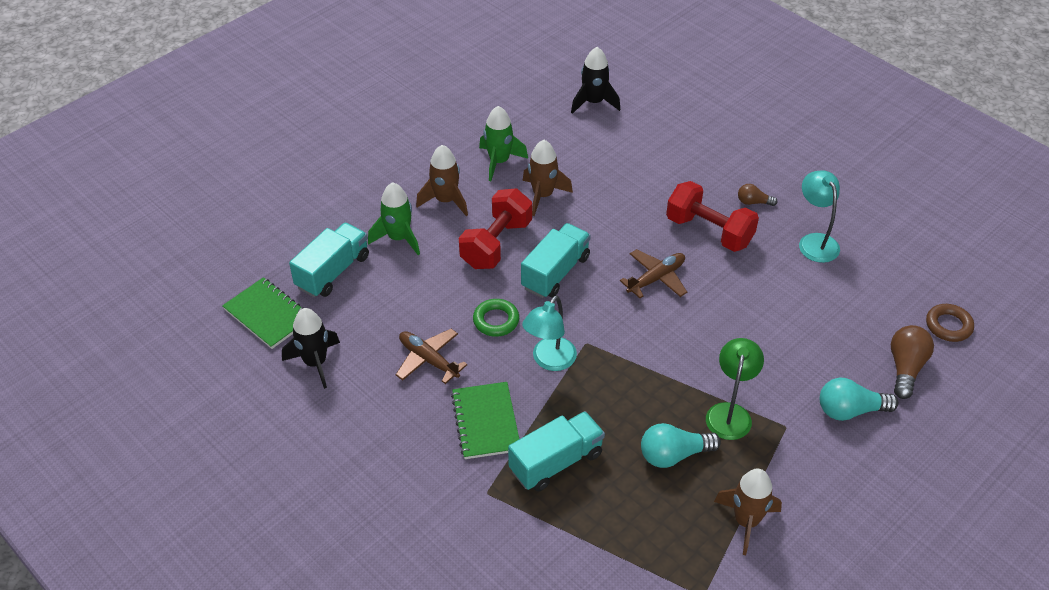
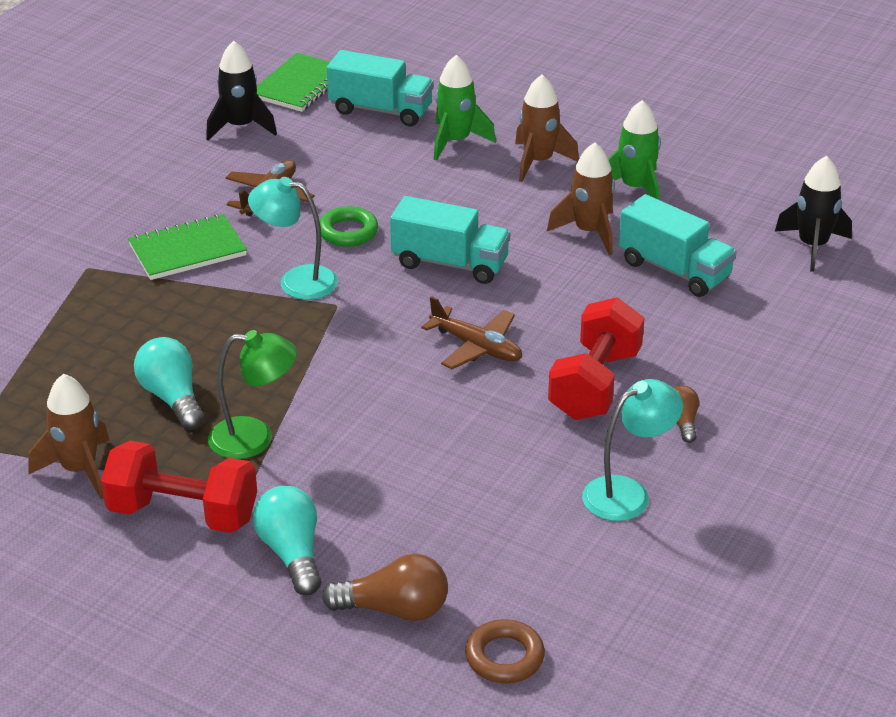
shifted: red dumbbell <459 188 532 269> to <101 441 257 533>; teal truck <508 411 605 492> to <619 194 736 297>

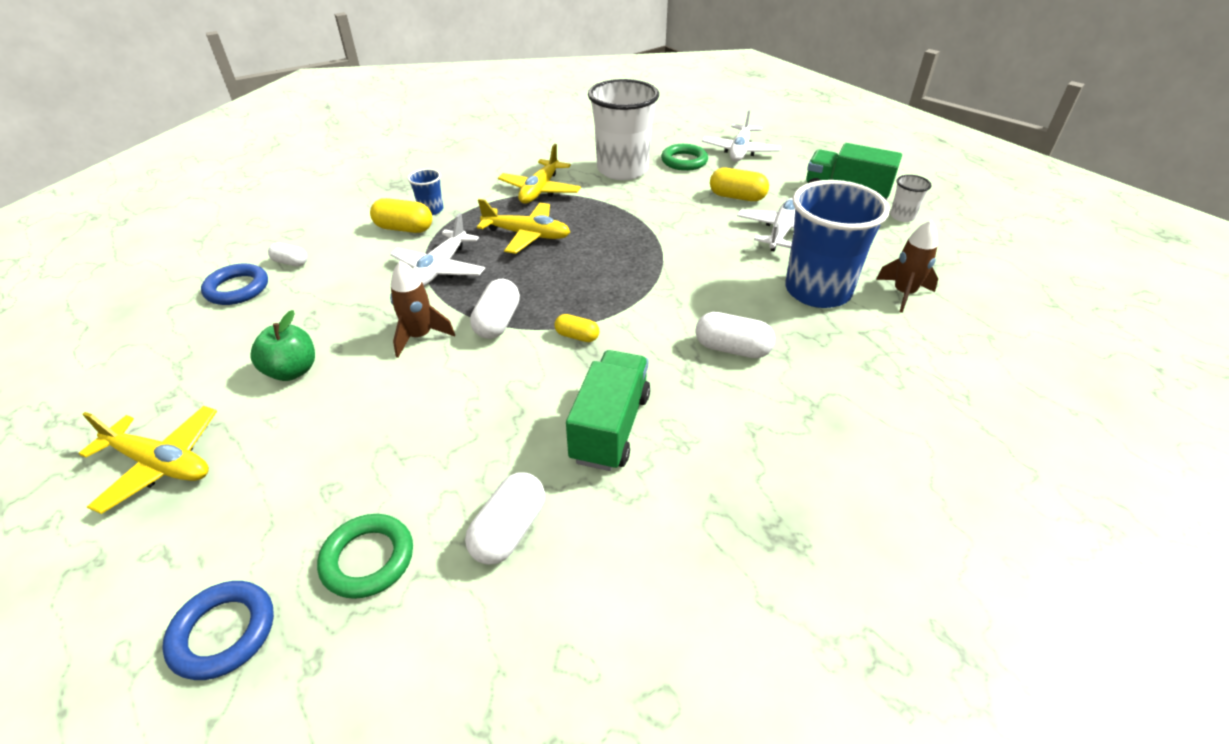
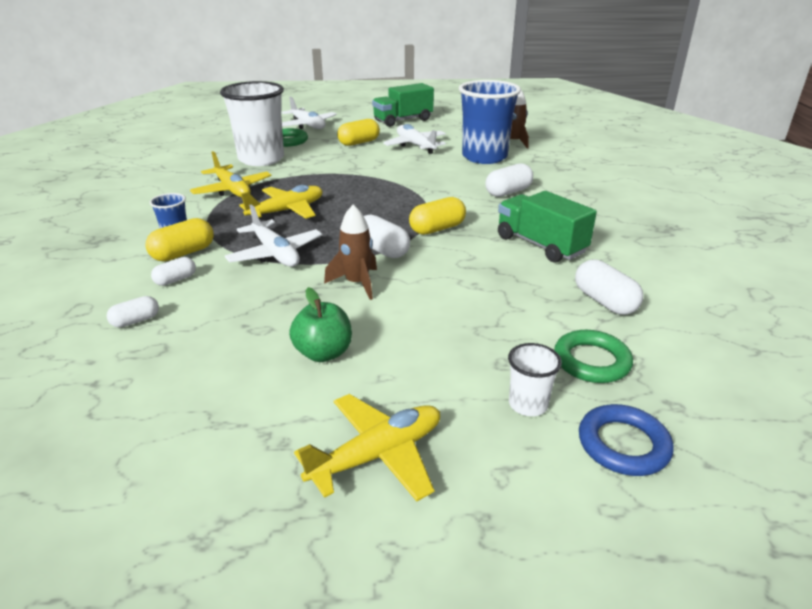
gone: cobalt ring <201 263 268 305>
new: white pill shape <151 257 196 286>
shifted: white beaker <890 175 932 222> to <508 343 562 416>
scaled: yellow pill shape <555 314 599 342> = <409 197 466 235> x1.64

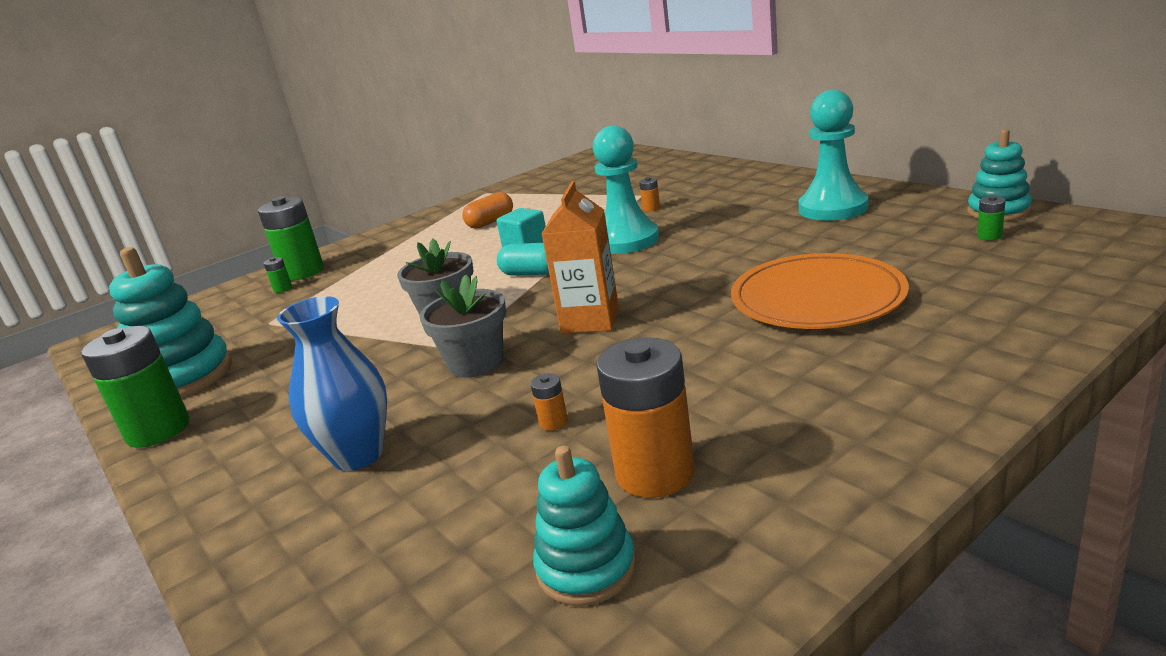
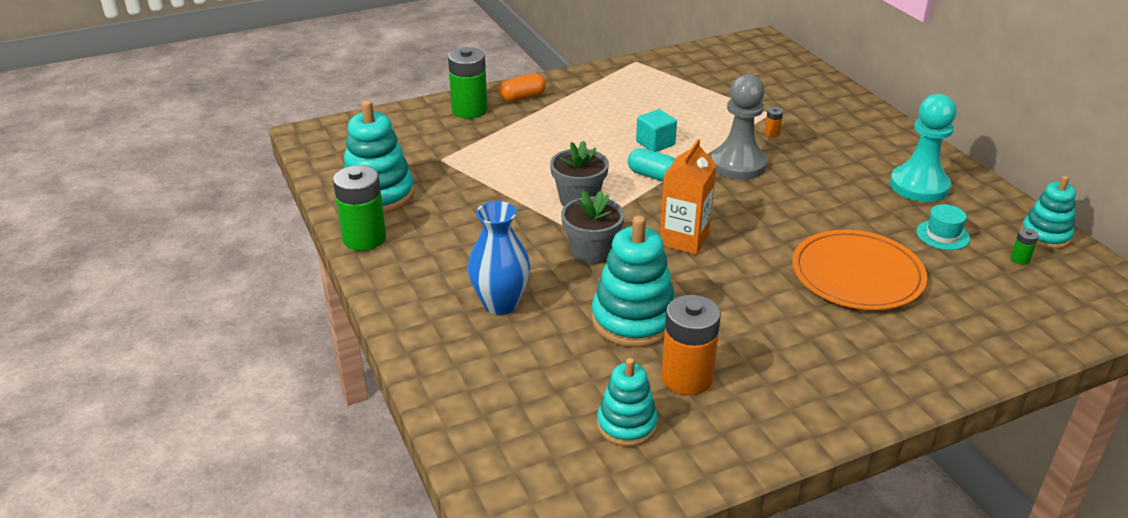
gone: green power cell <264 257 292 293>
new: teal top hat <916 204 970 250>
shifted: orange-coloured pill shape <462 192 513 229> to <499 73 546 102>
swapped: orange-coloured power cell <531 373 568 431> to teal stacking toy <592 216 675 347>
repainted: teal game pawn <593 126 659 254> to grey game pawn <711 74 768 180>

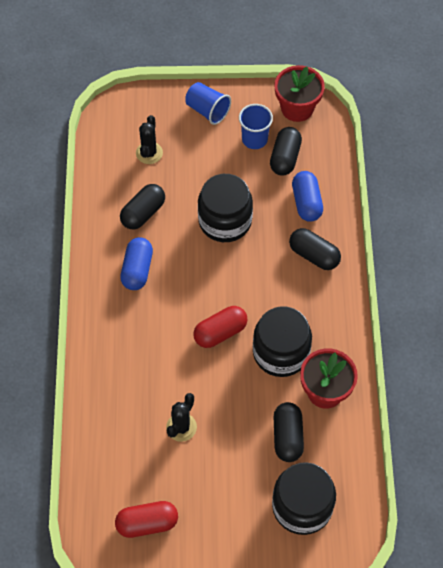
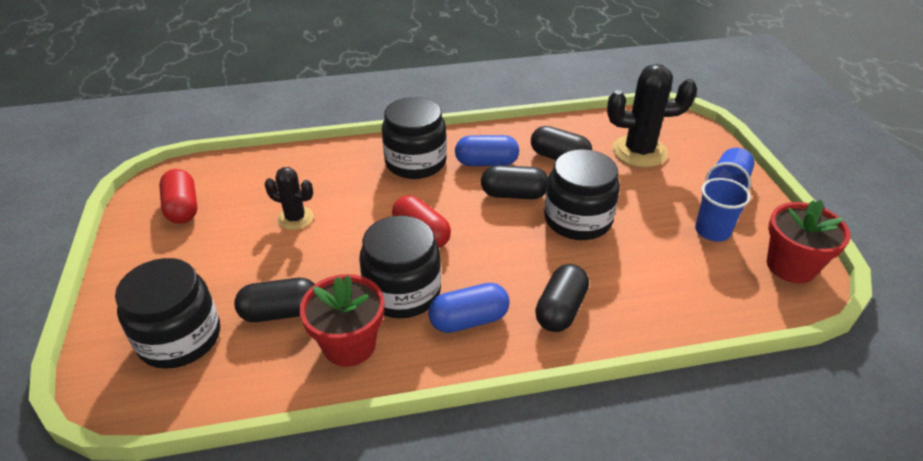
new: ebony preserve jar <382 97 447 179>
shifted: ebony pill shape <270 127 302 176> to <481 165 548 199>; cobalt pill shape <292 171 323 222> to <428 283 510 333>
scaled: ebony prickly plant <136 115 163 164> = <607 64 697 168> x1.72

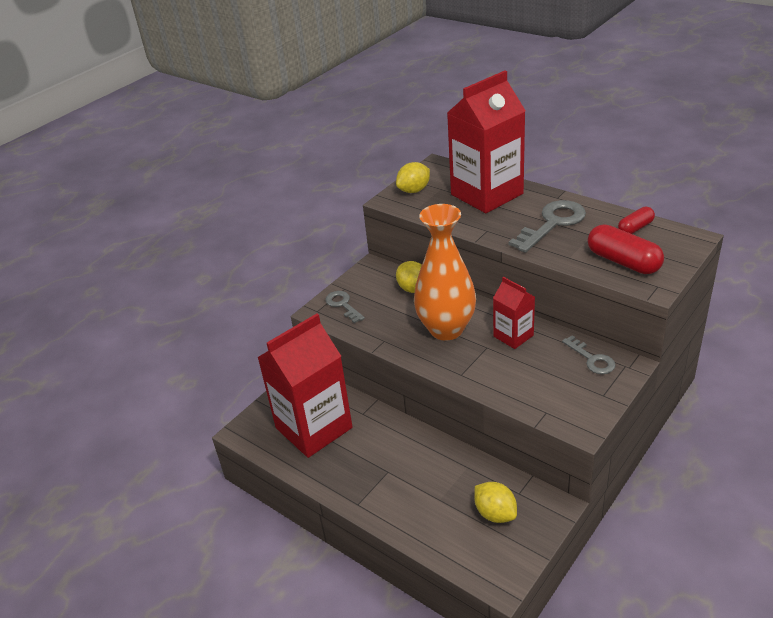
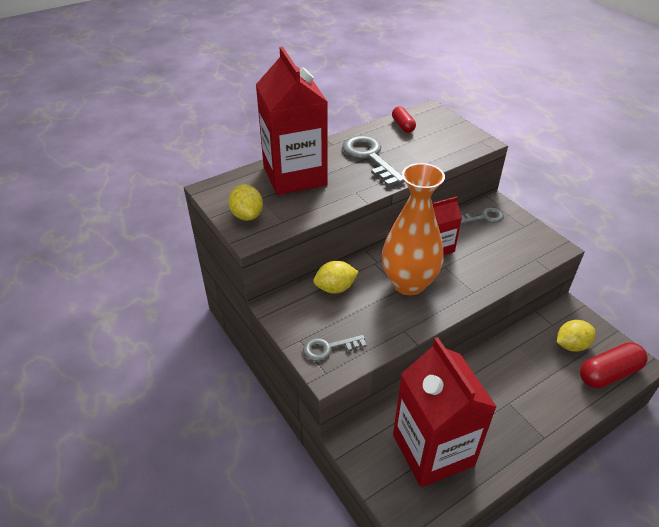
shifted: red pill shape <588 225 664 274> to <580 342 647 388>

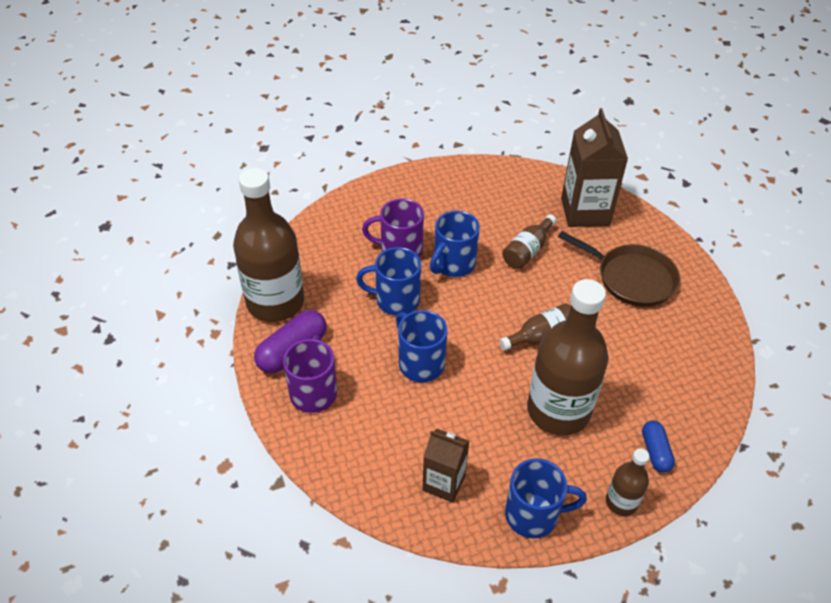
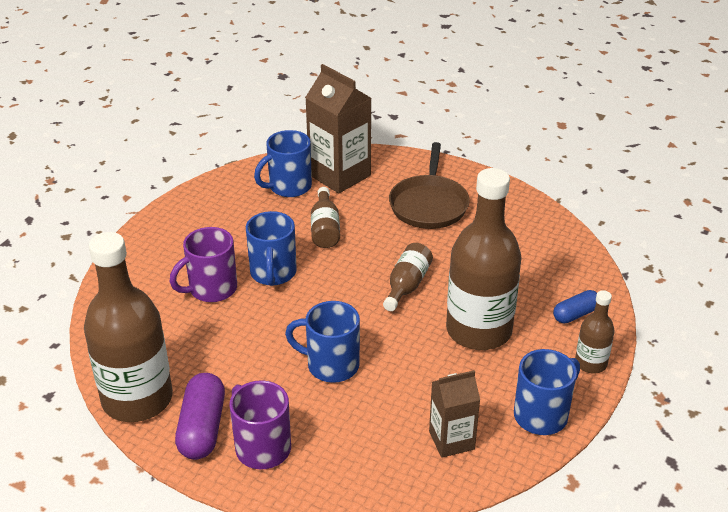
shifted: cobalt tea mug <356 247 421 316> to <254 130 312 197>
rotated: russet frying pan <558 231 680 307> = <389 142 470 229> 105 degrees clockwise; cobalt pill shape <642 421 675 473> = <553 290 597 323> 75 degrees counterclockwise

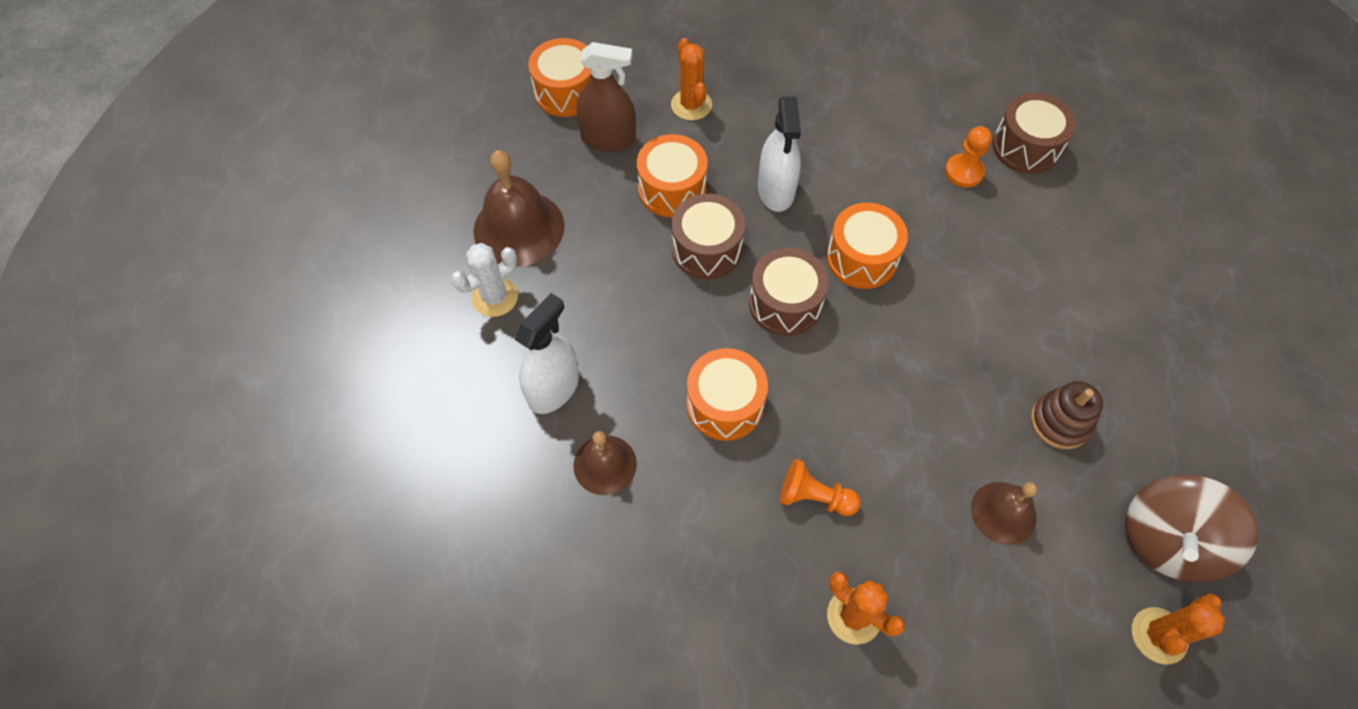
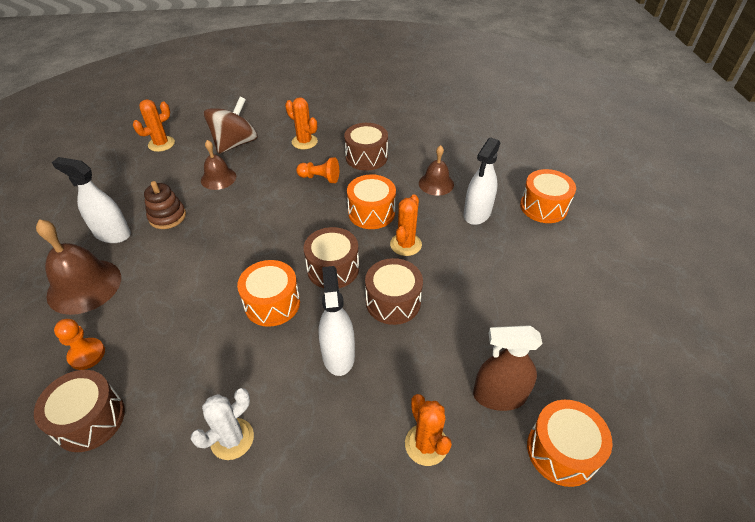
new: white spray bottle <51 157 131 243>; russet drum <344 123 388 171>; orange-coloured prickly plant <390 194 422 256>
shifted: white prickly plant <451 243 518 317> to <191 388 254 460>; russet hand bell <473 150 565 267> to <36 219 121 315>; orange-coloured drum <637 134 708 217> to <520 169 576 223>; orange-coloured game pawn <945 126 992 188> to <54 319 105 370>; russet toy top <1125 475 1259 582> to <204 97 258 154>

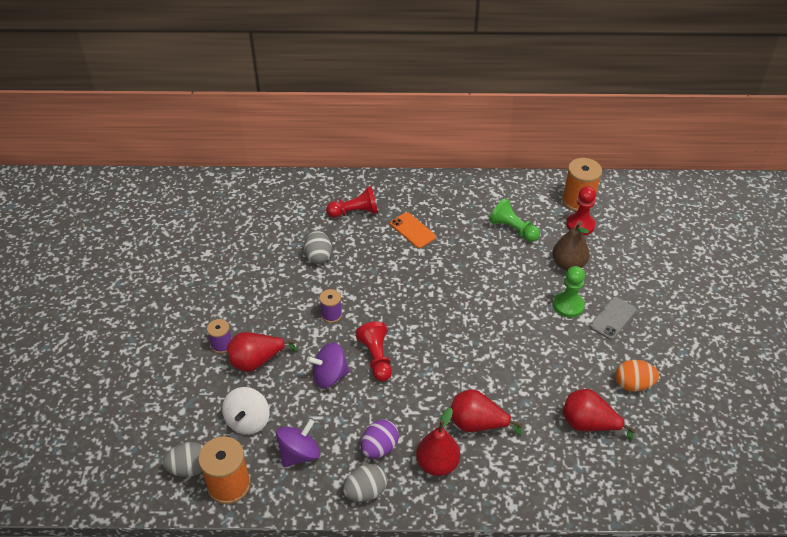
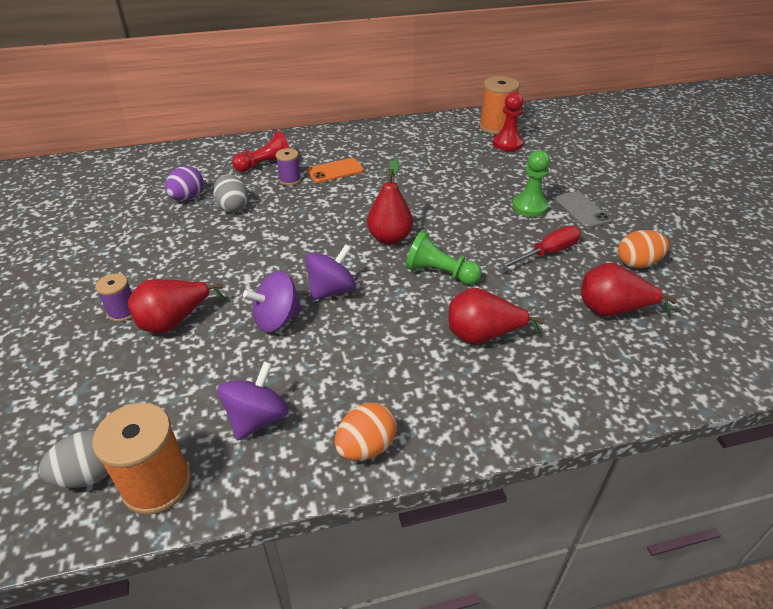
gone: white toy top <222 387 269 435>; russet pear fruit <552 222 590 271>
new: red screwdriver <498 226 581 270>
shifted: royal purple spool <319 289 342 323> to <276 148 301 186>; royal purple egg <361 419 399 458> to <165 166 204 201>; red pear fruit <416 408 460 476> to <367 158 413 245>; green game pawn <489 198 540 242> to <406 231 482 285>
swapped: red game pawn <355 322 392 381> to royal purple toy top <305 244 356 300>
repainted: grey egg <343 464 387 502> to orange-coloured egg <335 403 396 461>
rotated: orange-coloured phone <390 212 436 248> = <307 158 364 183> 60 degrees counterclockwise; grey phone <590 297 636 340> = <555 191 611 228> 45 degrees counterclockwise

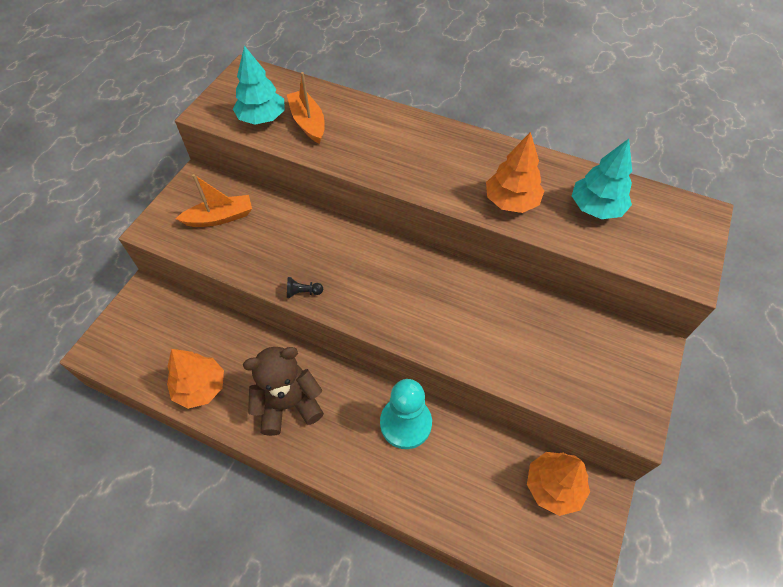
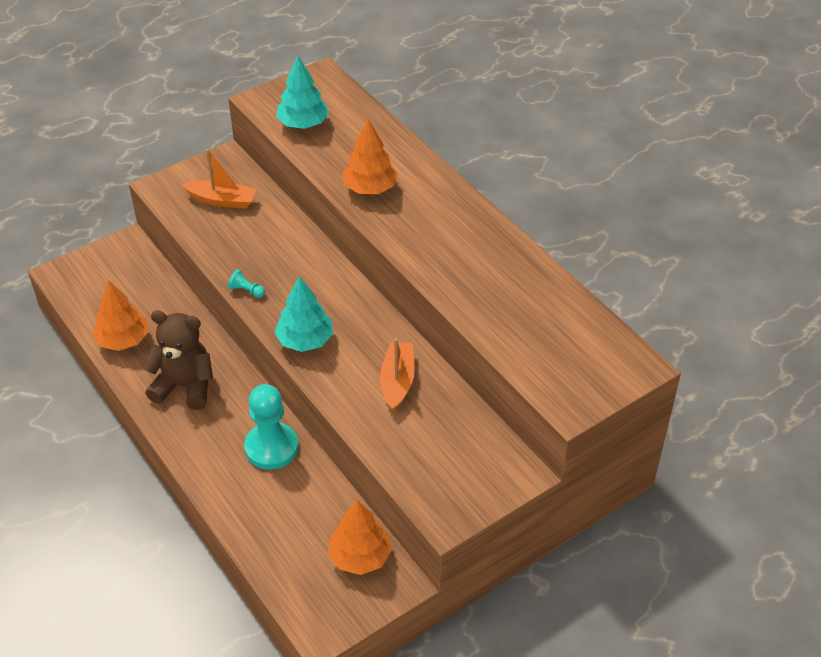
shifted: orange-coloured boat <287 72 325 144> to <380 339 415 412>; orange-coloured tree <486 132 544 213> to <342 119 398 194>; teal tree <572 139 632 219> to <274 276 333 352>
repainted: ebony game pawn <287 277 323 298> to teal game pawn <228 269 265 298>

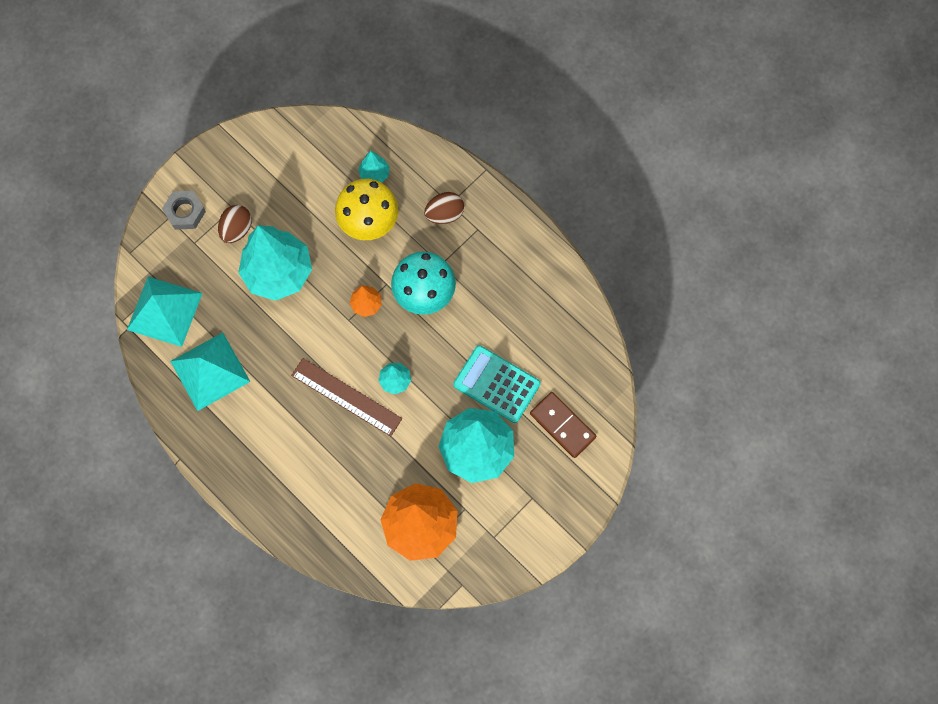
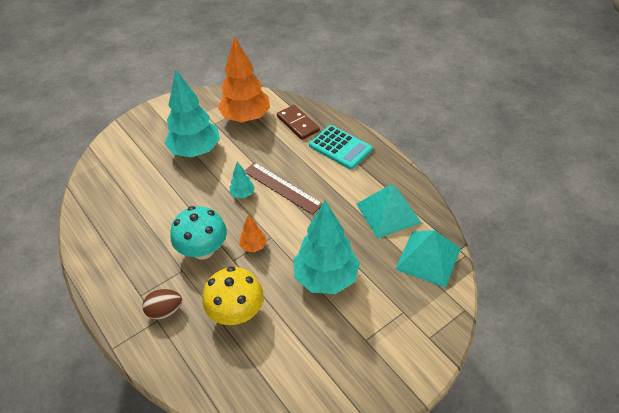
gone: grey hex nut <162 191 206 230>; russet egg <218 205 252 243>; teal tree <358 151 389 183>
shifted: teal adding machine <453 345 541 423> to <309 125 373 170>; russet domino tile <530 392 597 458> to <277 105 320 140>

